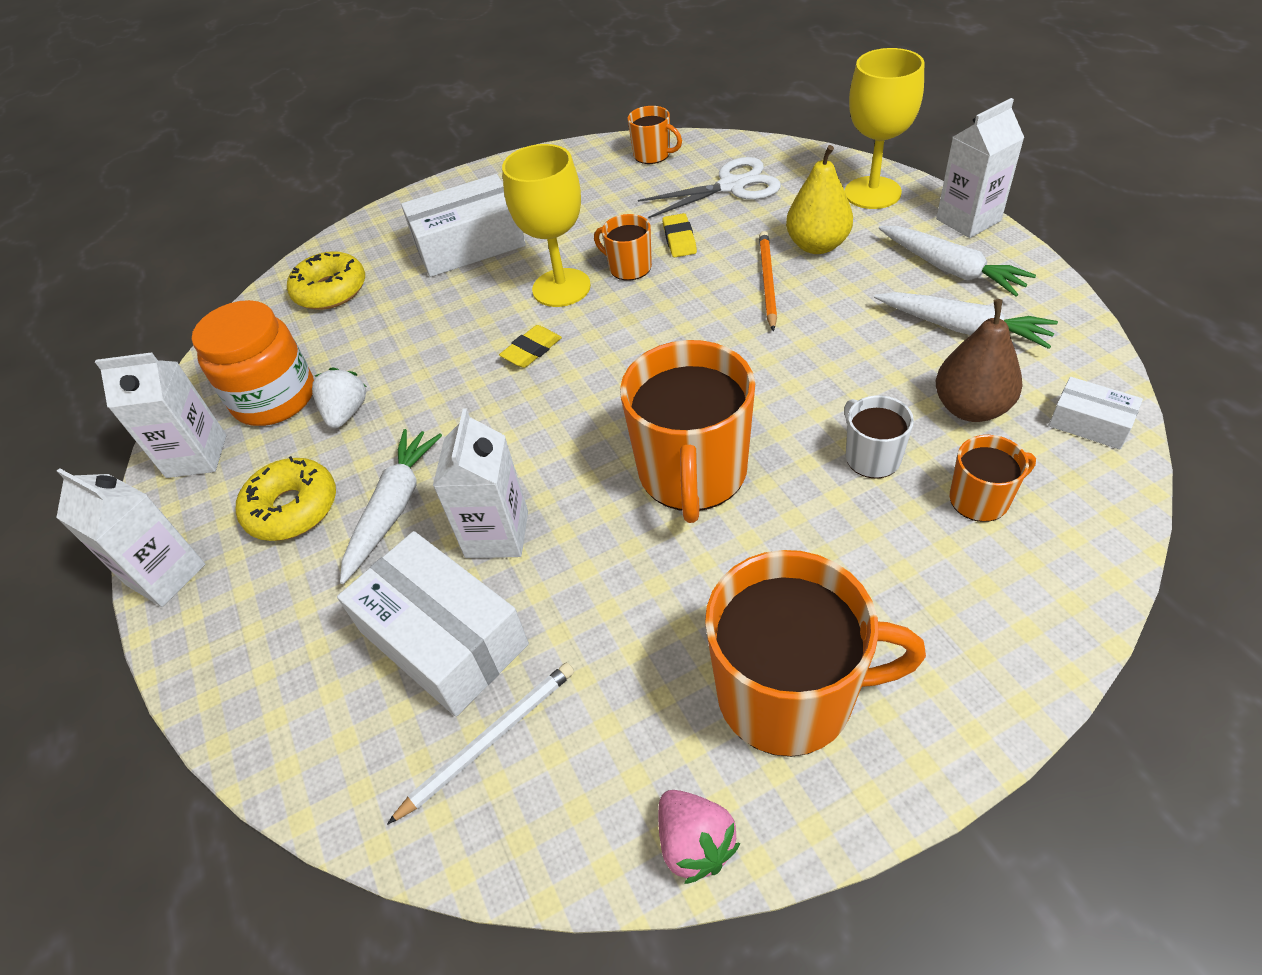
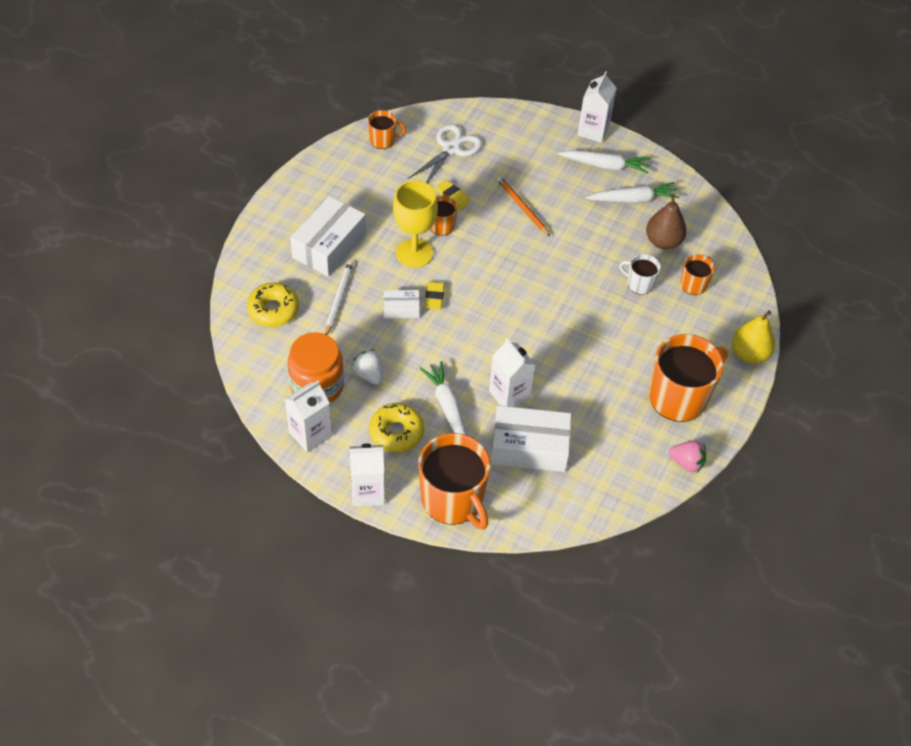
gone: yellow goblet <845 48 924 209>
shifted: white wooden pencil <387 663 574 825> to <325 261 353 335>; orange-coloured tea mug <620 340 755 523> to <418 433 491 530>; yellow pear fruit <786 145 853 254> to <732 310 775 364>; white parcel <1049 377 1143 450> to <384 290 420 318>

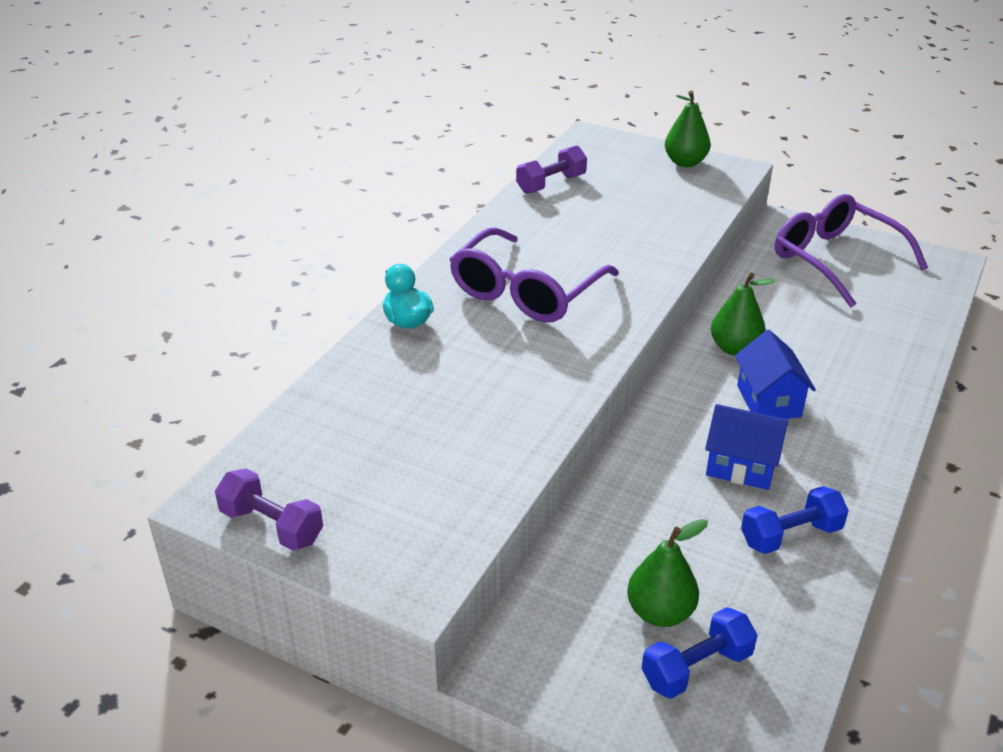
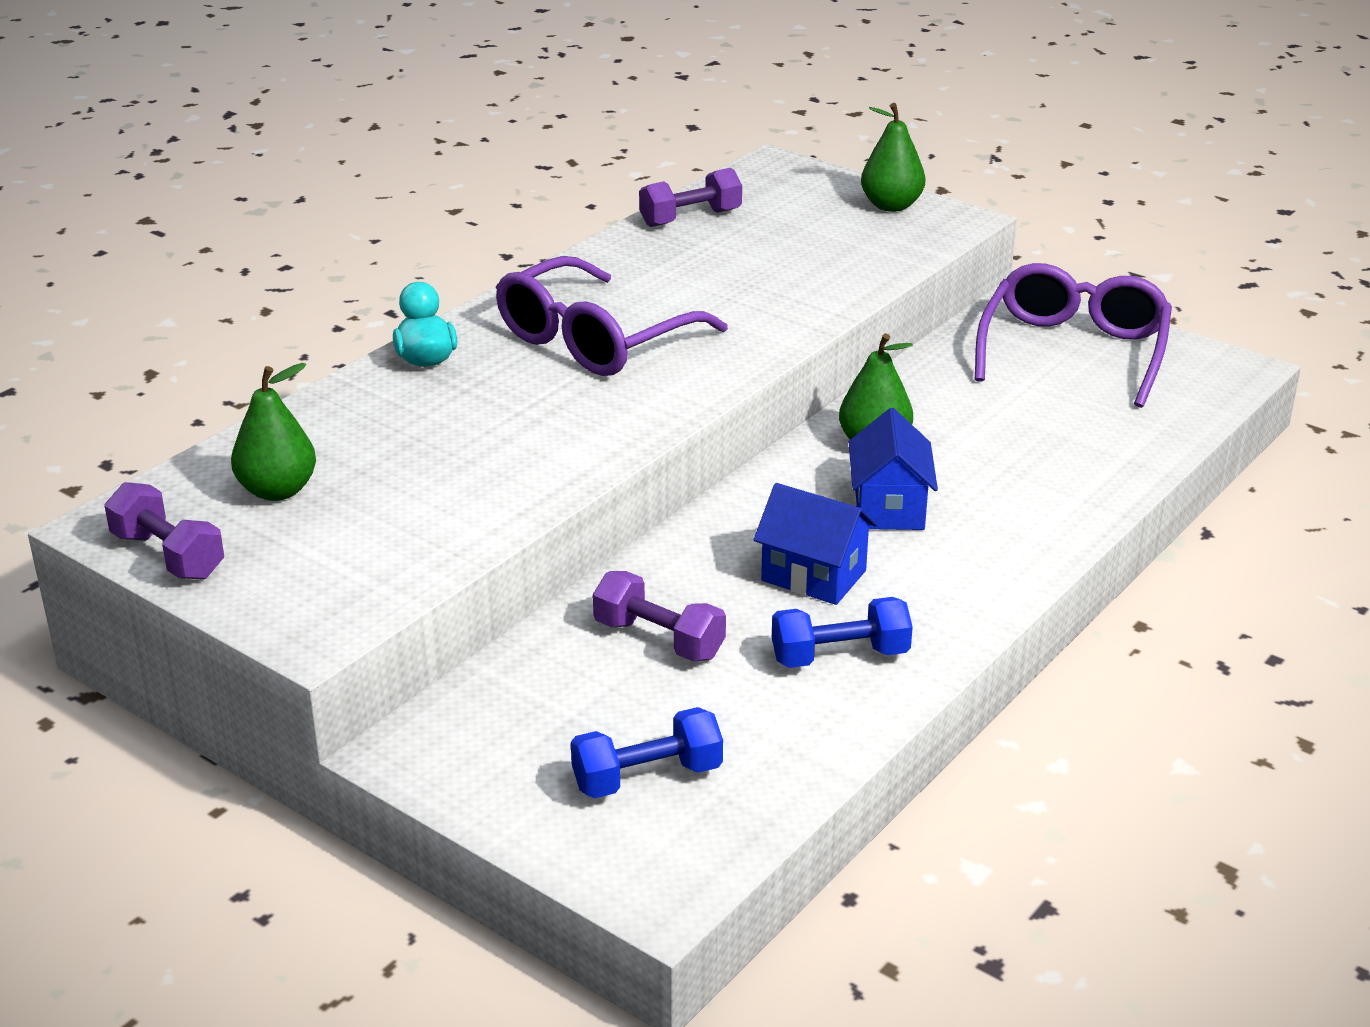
new: royal purple dumbbell <593 571 726 662>
shifted: green pear fruit <627 519 708 627> to <231 363 316 501>
rotated: royal purple glasses <775 194 928 308> = <975 263 1172 408> 45 degrees clockwise

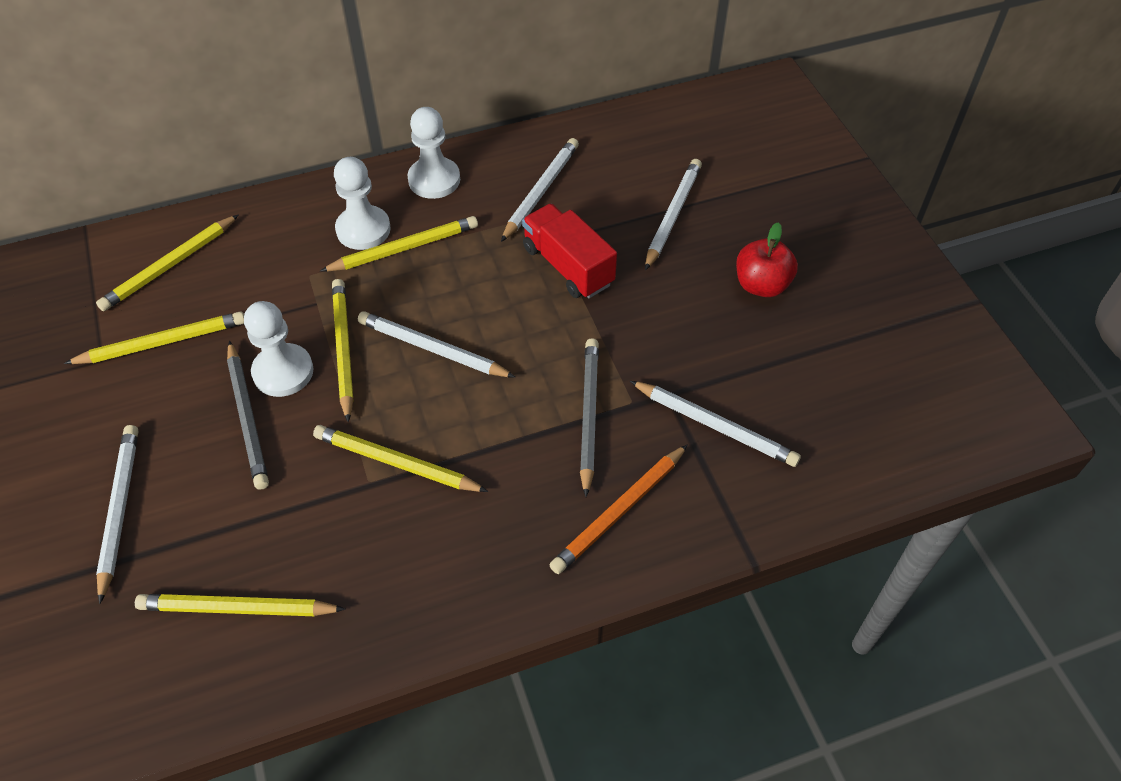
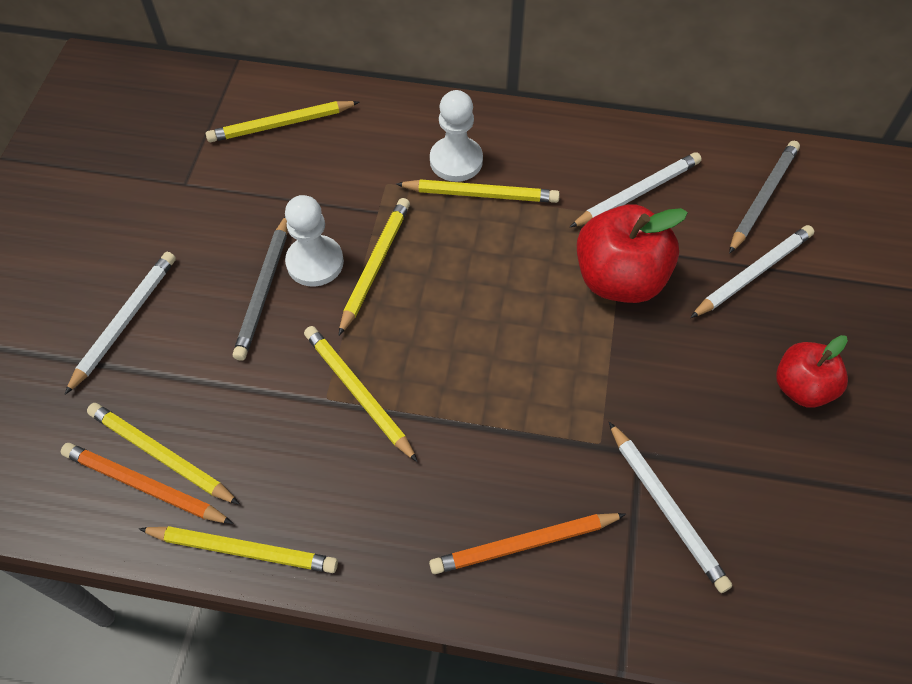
gone: white wooden pencil <358 311 516 378>; white game pawn <407 107 460 199>
new: orange-coloured wooden pencil <61 443 233 524>
shifted: yellow wooden pencil <64 311 244 364> to <139 526 338 573>; grey wooden pencil <580 338 599 497> to <729 141 800 254>
swapped: red truck <522 204 617 298> to red apple <577 204 688 303>

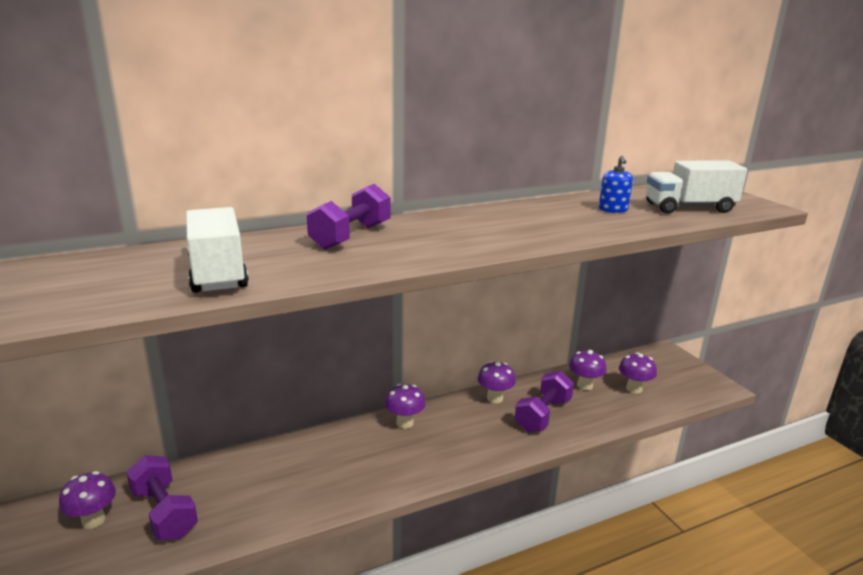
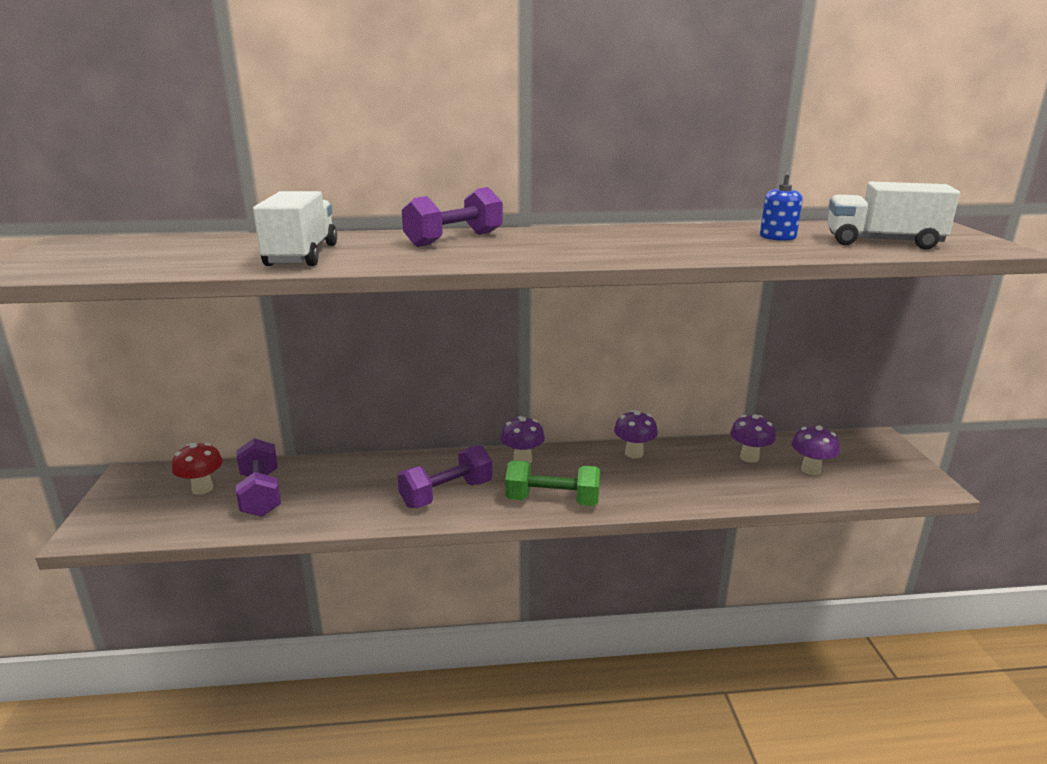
new: green dumbbell <505 460 600 506>
shifted: royal purple dumbbell <515 371 574 432> to <398 445 493 508>
repainted: royal purple toadstool <59 471 116 529> to red toadstool <172 443 223 495>

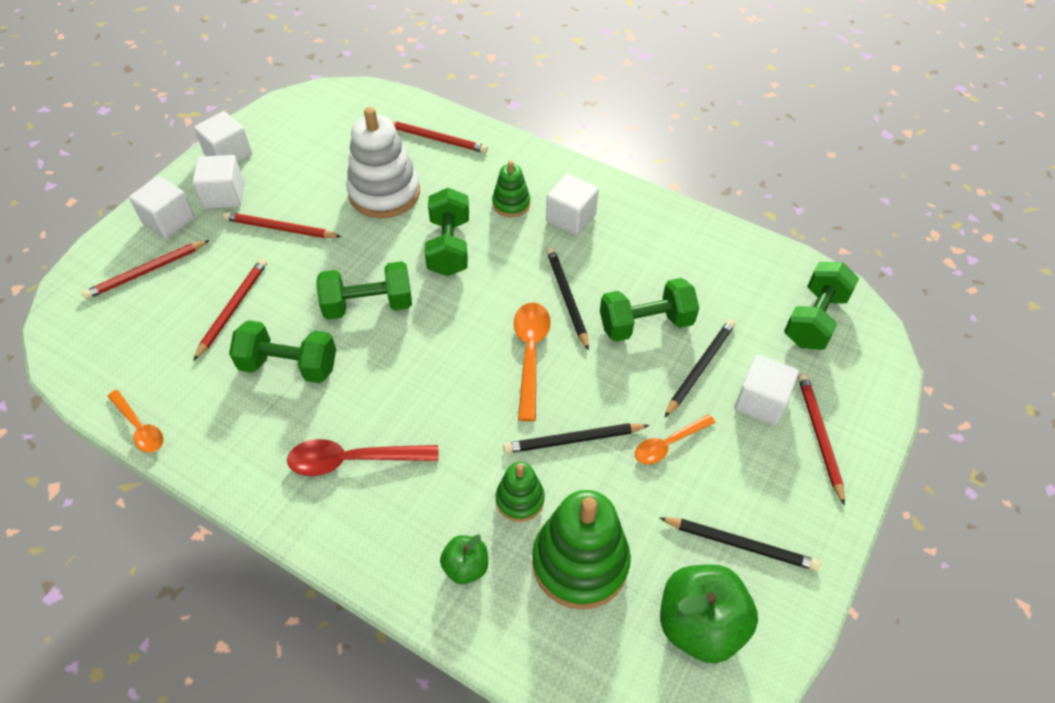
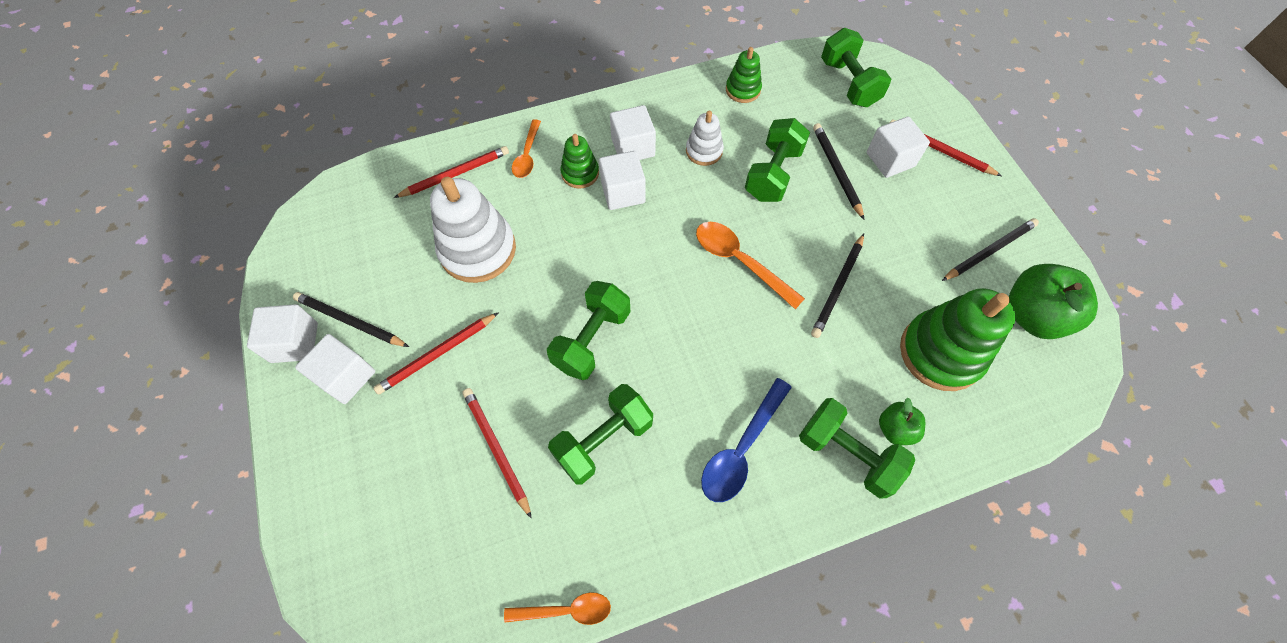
gone: red wooden pencil <82 240 210 299>
new: white stacking toy <686 111 724 166>
shifted: white solid cube <129 176 195 239> to <599 151 646 210>; green dumbbell <425 188 469 276> to <799 398 915 498>; green stacking toy <496 462 545 522> to <726 47 762 103>; ebony wooden pencil <547 247 589 350> to <293 292 409 347>; orange-coloured spoon <635 414 716 464> to <512 119 541 178>
repainted: red spoon <287 439 438 476> to cobalt spoon <701 378 792 502>

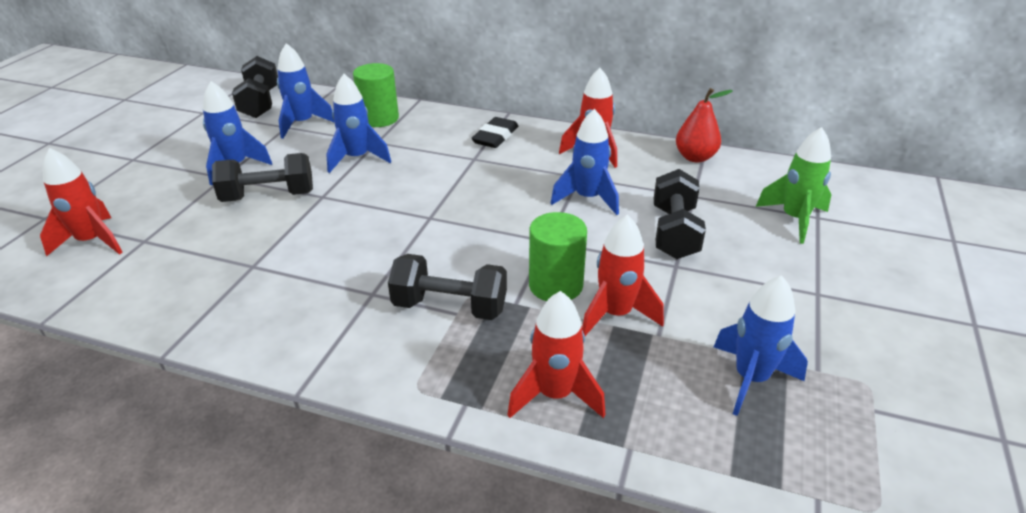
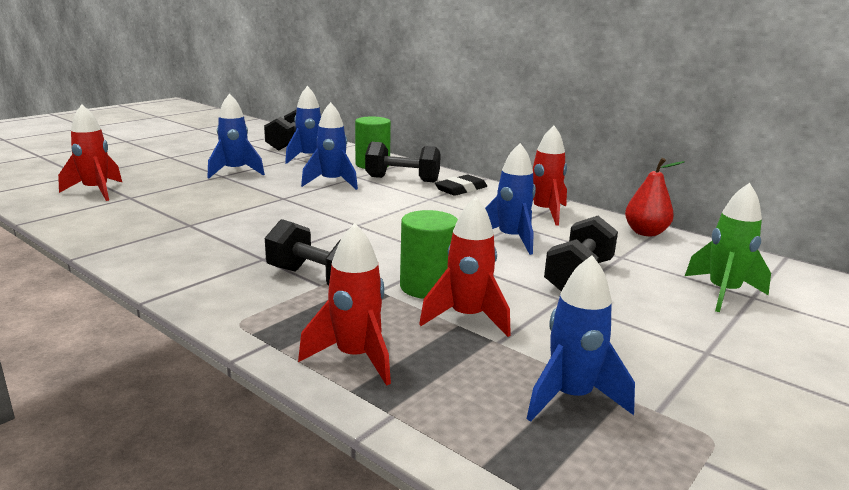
shifted: ebony dumbbell <212 153 313 202> to <365 142 441 182>

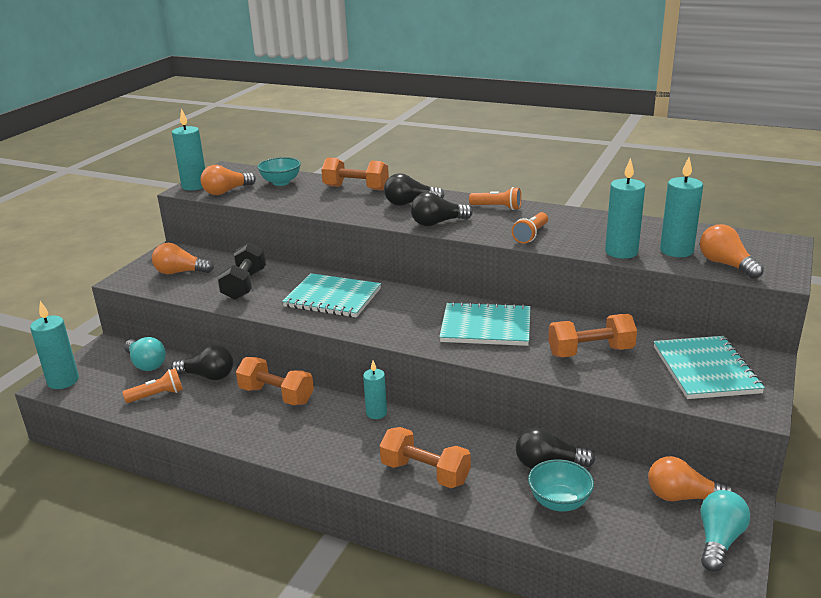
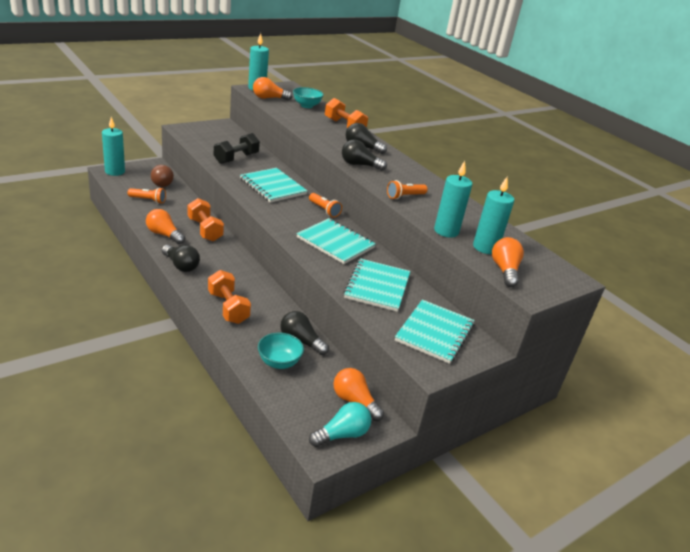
gone: teal wax candle <363 361 387 419>
shifted: orange-coloured lightbulb <152 243 214 274> to <146 209 185 244>; ebony lightbulb <171 345 233 380> to <162 245 200 272>; orange-coloured torch <469 187 522 210> to <309 193 342 218>
swapped: orange-coloured dumbbell <548 314 637 357> to teal notebook <343 258 410 312>
repainted: teal lightbulb <124 337 166 371> to russet lightbulb <151 165 174 187>

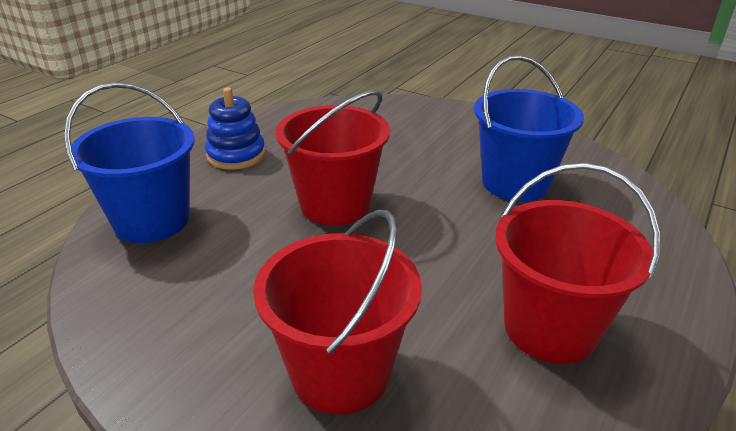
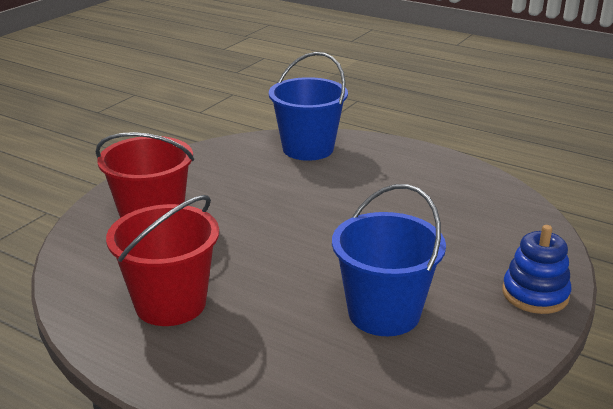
gone: red sand bucket <276 90 390 225>
shifted: cobalt stacking toy <205 88 266 170> to <502 225 571 314>

